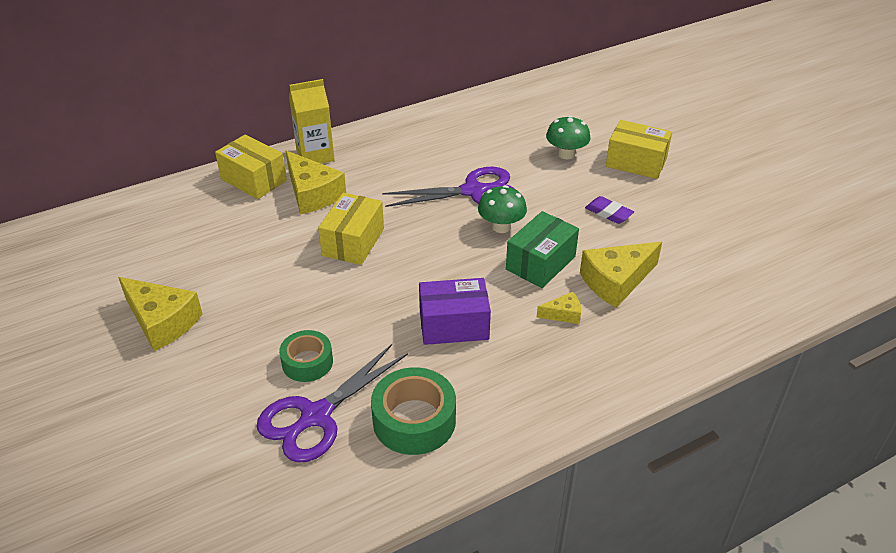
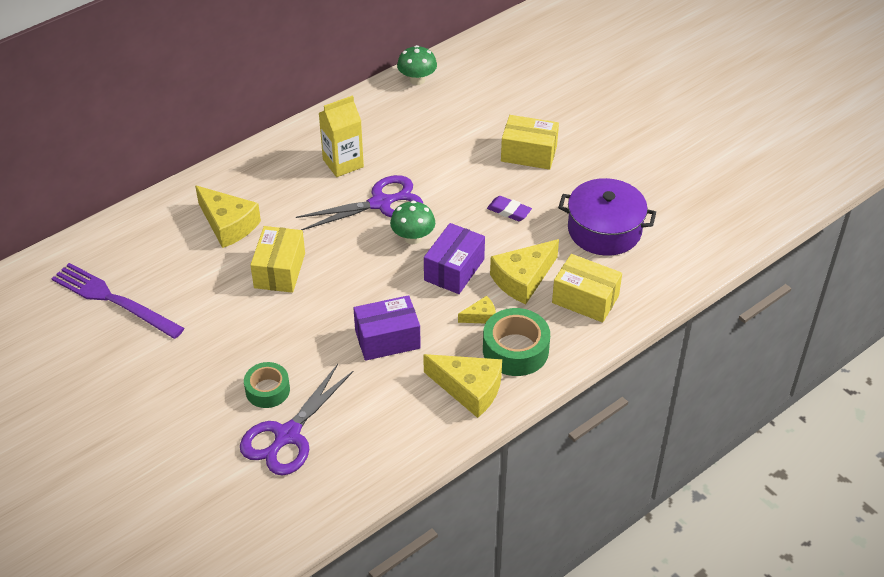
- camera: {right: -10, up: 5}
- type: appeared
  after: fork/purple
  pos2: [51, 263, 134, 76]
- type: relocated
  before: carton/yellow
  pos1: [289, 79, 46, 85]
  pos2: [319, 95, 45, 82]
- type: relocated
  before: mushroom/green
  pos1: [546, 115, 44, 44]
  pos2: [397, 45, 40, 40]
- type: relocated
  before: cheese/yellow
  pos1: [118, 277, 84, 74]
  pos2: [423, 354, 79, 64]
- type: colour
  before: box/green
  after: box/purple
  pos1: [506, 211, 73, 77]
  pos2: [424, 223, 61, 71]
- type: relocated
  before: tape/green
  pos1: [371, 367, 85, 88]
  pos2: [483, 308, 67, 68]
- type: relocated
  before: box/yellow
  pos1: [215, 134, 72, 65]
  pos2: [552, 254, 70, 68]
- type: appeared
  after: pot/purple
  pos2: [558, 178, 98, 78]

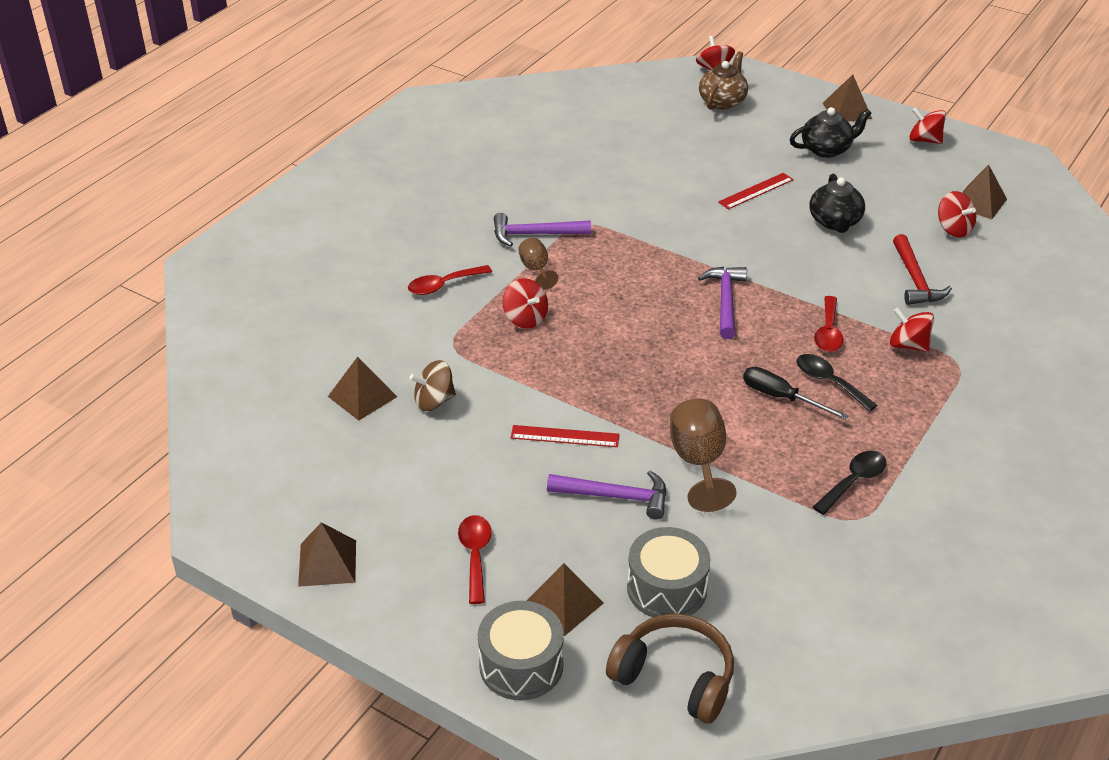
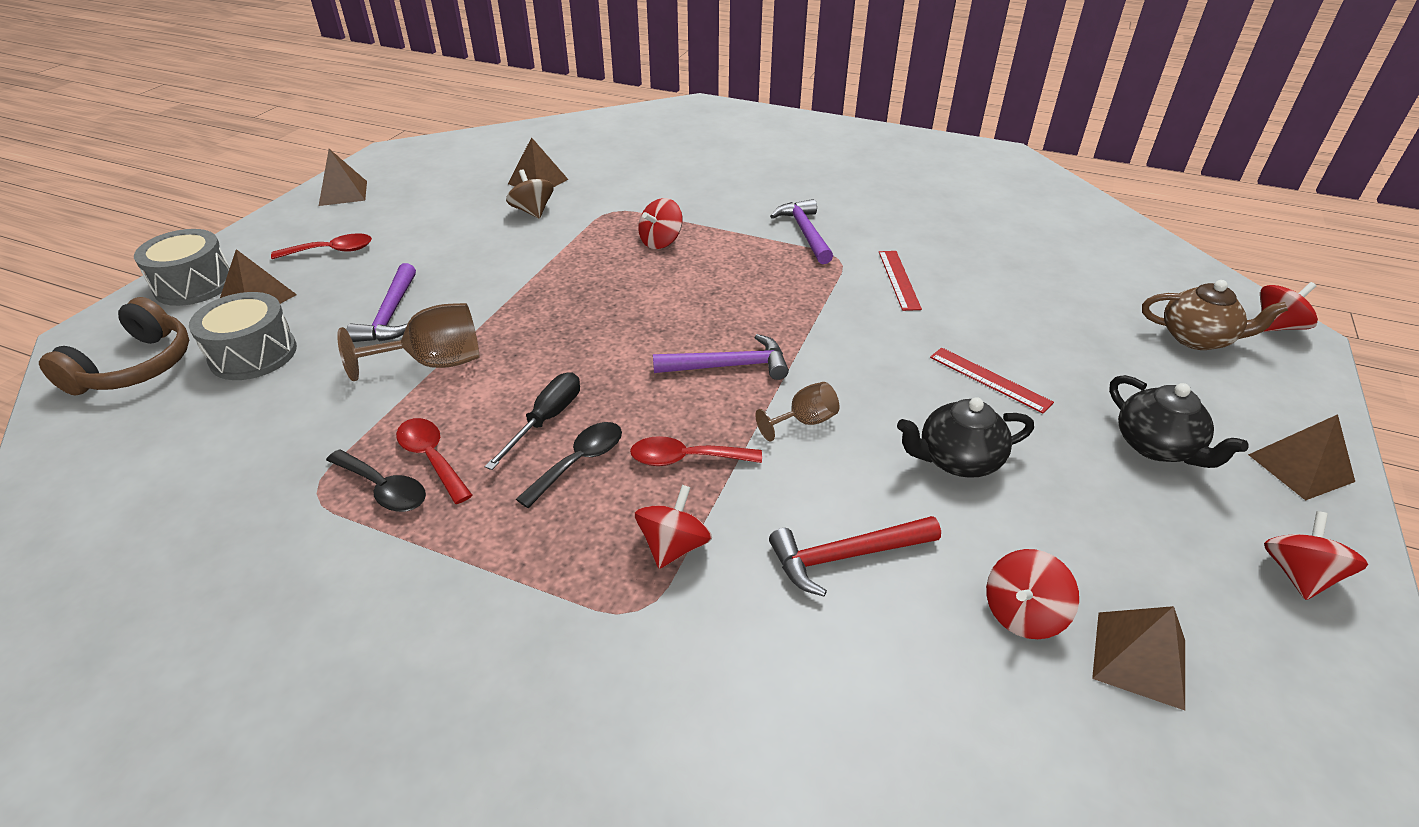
- camera: {right: 80, up: 0}
- type: relocated
  before: spoon/red
  pos1: [408, 265, 84, 30]
  pos2: [396, 418, 77, 86]
- type: relocated
  before: goblet/brown
  pos1: [518, 238, 40, 52]
  pos2: [755, 382, 85, 59]
- type: relocated
  before: ruler/red
  pos1: [511, 425, 109, 22]
  pos2: [879, 251, 43, 60]

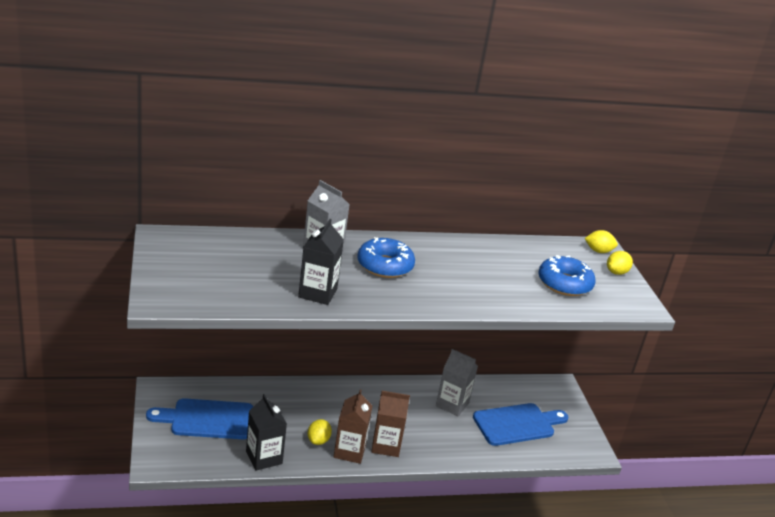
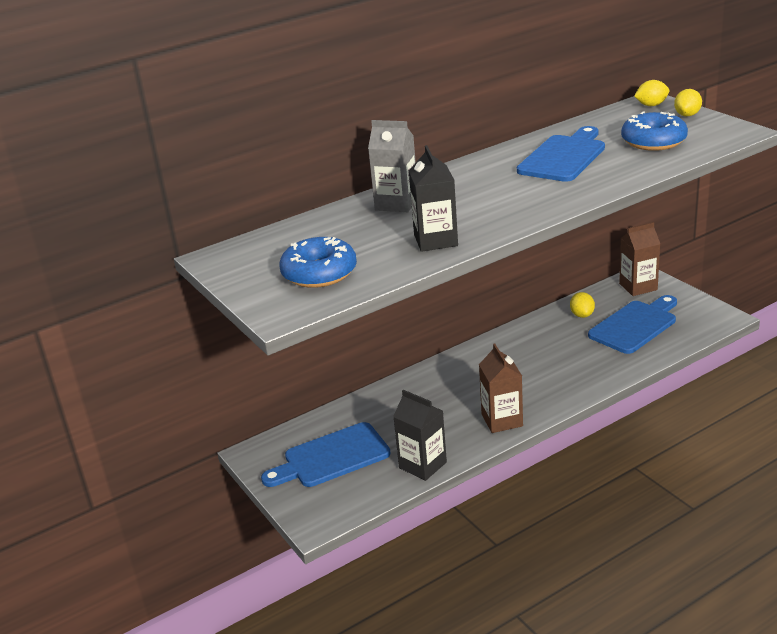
- camera: {right: -15, up: 0}
- type: relocated
  before: donut/blue
  pos1: [357, 237, 58, 41]
  pos2: [279, 237, 78, 51]
- type: appeared
  after: cutting board/blue
  pos2: [517, 126, 88, 56]
- type: relocated
  before: lemon/yellow
  pos1: [307, 419, 25, 26]
  pos2: [570, 292, 25, 26]
- type: relocated
  before: carton/brown
  pos1: [371, 391, 39, 66]
  pos2: [619, 222, 41, 74]
- type: missing
  before: carton/grey
  pos1: [436, 349, 42, 67]

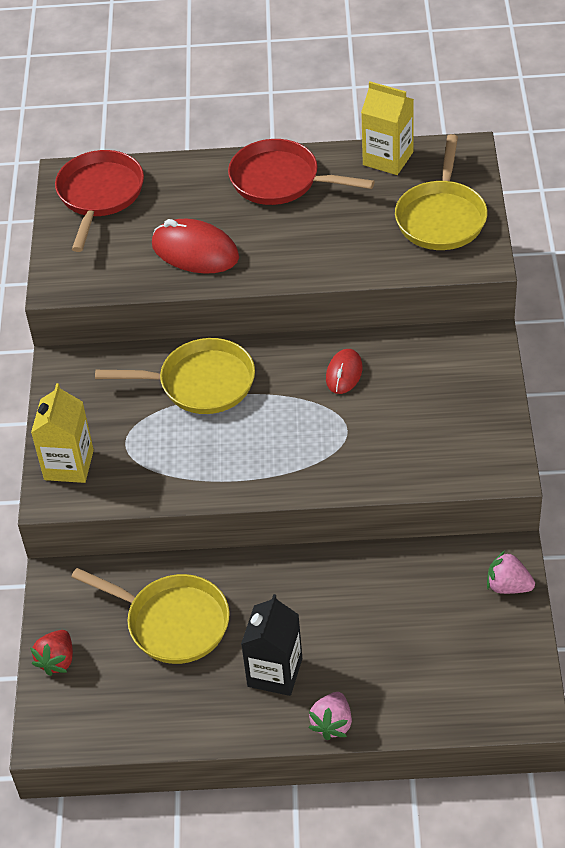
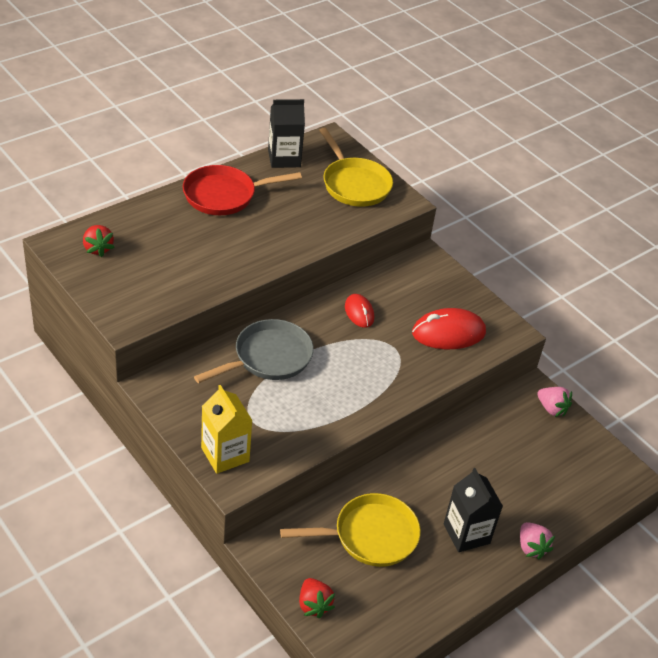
- camera: {right: -45, up: -5}
- type: exchanged
  before: pan/red
  after: strawberry/red
  pos1: [55, 150, 89, 102]
  pos2: [83, 225, 32, 32]
- type: colour
  before: pan/yellow
  after: pan/grey
  pos1: [95, 338, 160, 76]
  pos2: [194, 319, 120, 64]
- type: colour
  before: carton/yellow
  after: carton/black
  pos1: [361, 82, 53, 93]
  pos2: [268, 99, 37, 69]
- type: relocated
  before: mouse/red
  pos1: [152, 219, 87, 55]
  pos2: [412, 308, 74, 41]
- type: spun
  before: strawberry/pink
  pos1: [487, 551, 48, 43]
  pos2: [537, 387, 35, 30]
  turn: -120

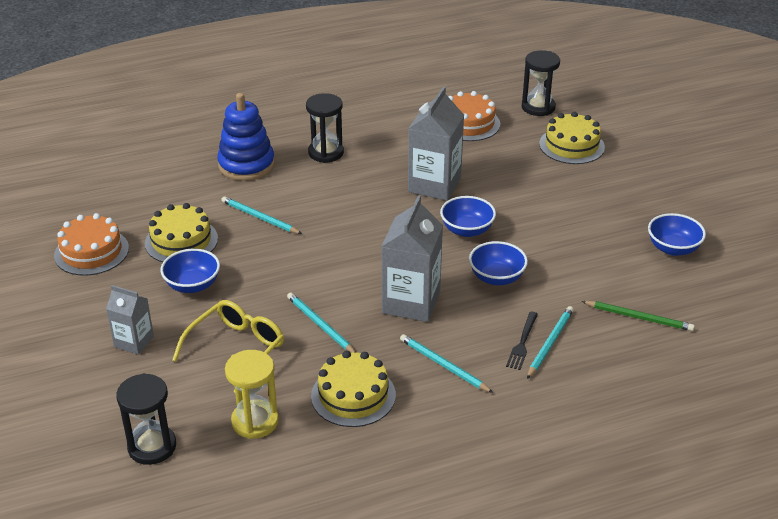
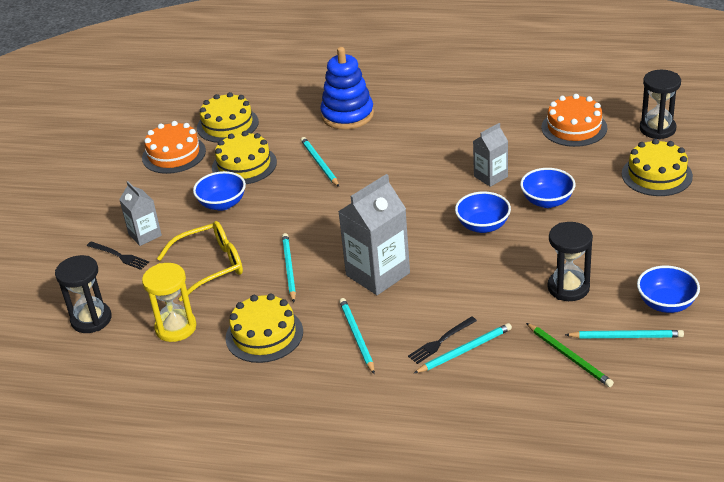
- camera: {right: 35, up: 0}
- type: appeared
  after: fork/black
  pos2: [87, 241, 62, 29]
- type: appeared
  after: cake/yellow
  pos2: [197, 92, 62, 51]
- type: size
  before: carton/grey
  pos1: [408, 86, 56, 115]
  pos2: [473, 123, 35, 64]
  scale: 0.58
- type: relocated
  before: bowl/blue
  pos1: [469, 241, 59, 44]
  pos2: [520, 168, 55, 40]
- type: relocated
  before: hourglass/black
  pos1: [306, 93, 38, 70]
  pos2: [548, 222, 45, 79]
- type: appeared
  after: pencil/turquoise
  pos2: [565, 330, 119, 8]

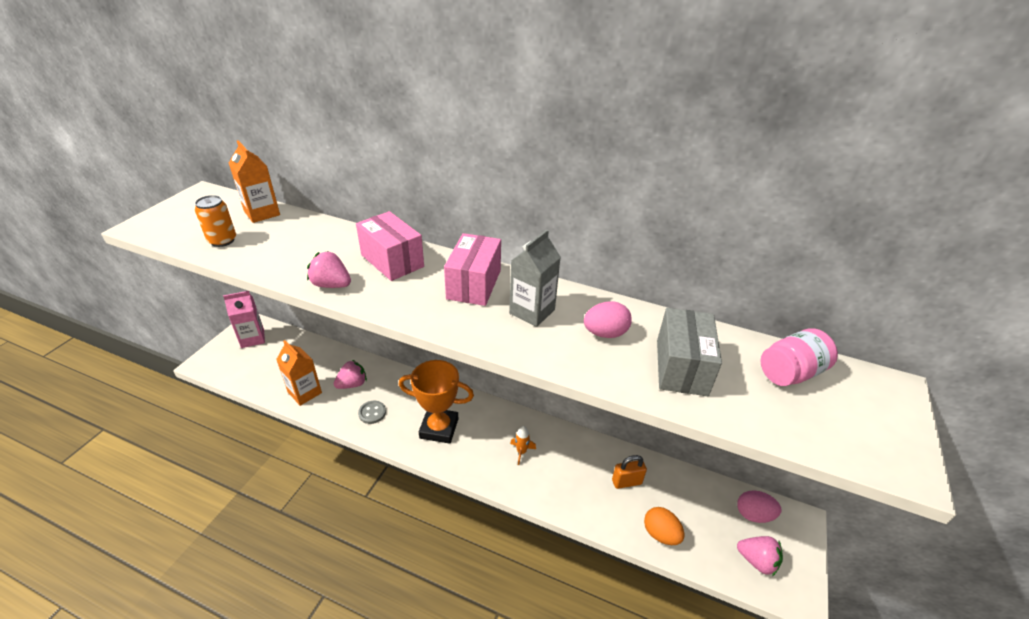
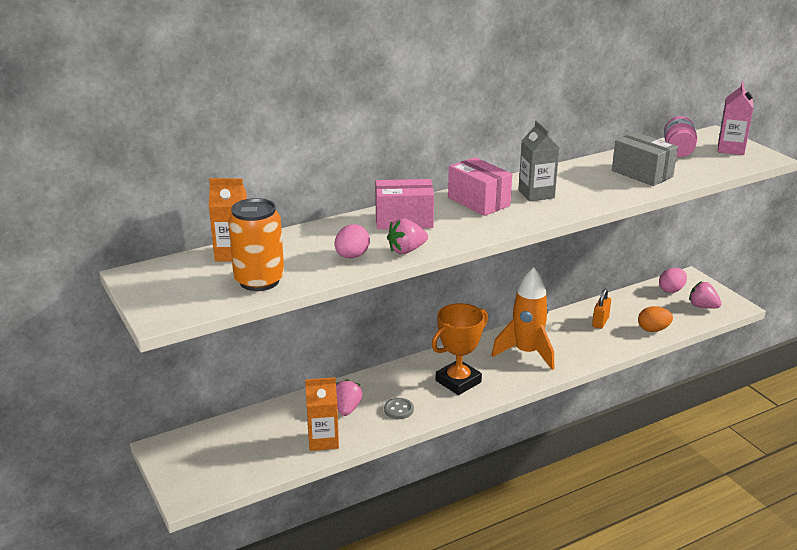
- camera: {right: -50, up: -10}
- type: size
  before: can/orange
  pos1: [195, 195, 41, 52]
  pos2: [228, 198, 56, 93]
  scale: 1.62
- type: relocated
  before: egg/pink
  pos1: [584, 301, 48, 37]
  pos2: [335, 224, 35, 34]
- type: size
  before: rocket/orange
  pos1: [510, 426, 26, 39]
  pos2: [491, 267, 63, 103]
  scale: 2.47
- type: spun
  before: strawberry/pink
  pos1: [737, 536, 46, 40]
  pos2: [689, 281, 33, 27]
  turn: -120
- type: relocated
  before: carton/pink
  pos1: [223, 291, 42, 57]
  pos2: [718, 82, 35, 73]

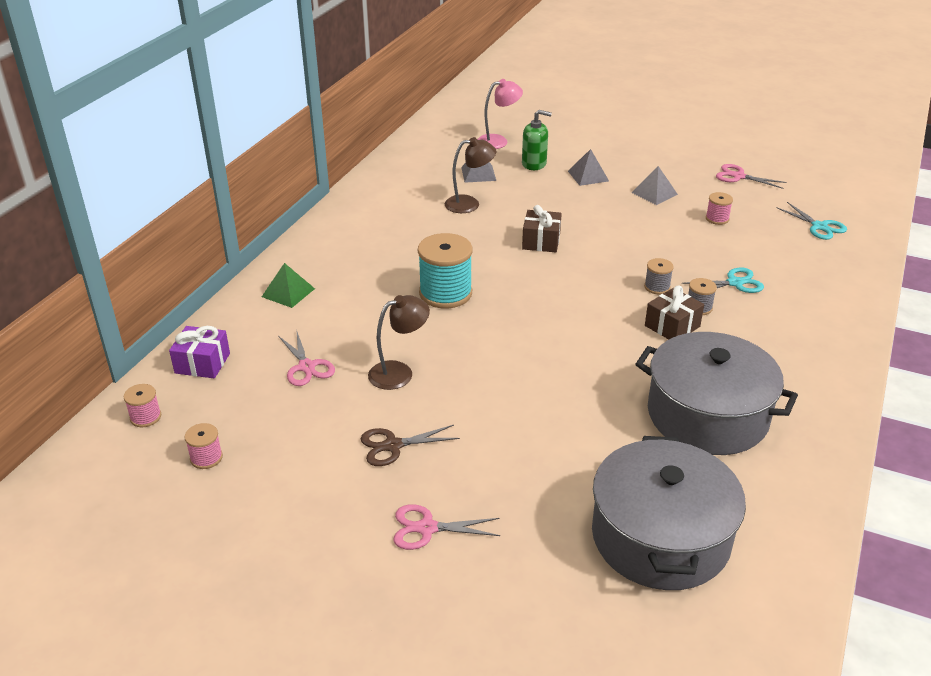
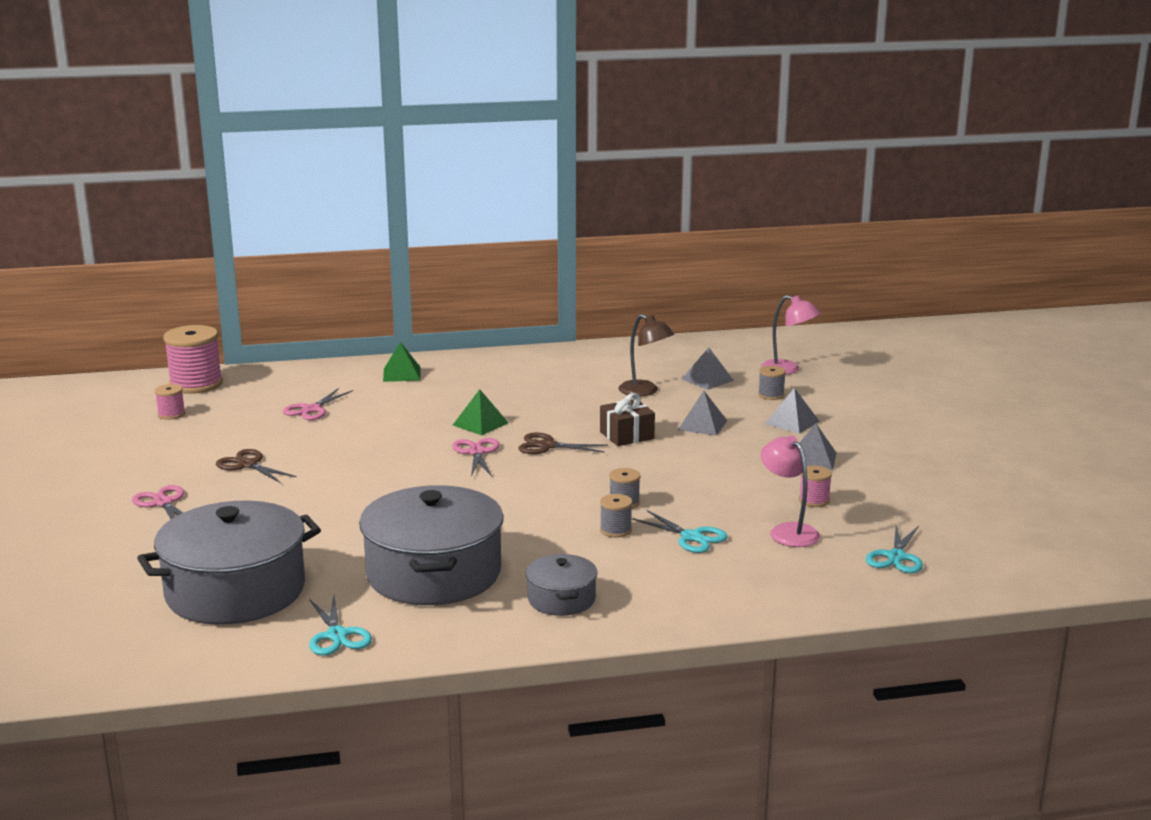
- camera: {right: 55, up: -15}
- type: size
  before: spool/pink
  pos1: [123, 384, 38, 43]
  pos2: [163, 325, 60, 69]
  scale: 2.04
- type: appeared
  after: scissors/turquoise
  pos2: [309, 596, 63, 59]
- type: relocated
  before: scissors/pink
  pos1: [716, 164, 71, 25]
  pos2: [452, 438, 48, 39]
- type: exchanged
  before: spool/turquoise
  after: pyramid/green
  pos1: [418, 233, 55, 76]
  pos2: [453, 389, 56, 46]
- type: appeared
  after: scissors/brown
  pos2: [518, 432, 90, 22]
- type: appeared
  after: pot/grey
  pos2: [526, 554, 71, 62]
- type: appeared
  after: pyramid/grey
  pos2: [678, 391, 49, 45]
- type: exchanged
  before: soap dispenser/green
  after: spool/grey
  pos1: [522, 110, 30, 60]
  pos2: [758, 366, 28, 34]
- type: appeared
  after: lamp/pink
  pos2: [761, 435, 59, 112]
- type: missing
  before: gift/purple
  pos1: [169, 326, 61, 52]
- type: missing
  before: lamp/brown
  pos1: [368, 295, 62, 95]
- type: missing
  before: gift/brown
  pos1: [645, 286, 59, 53]

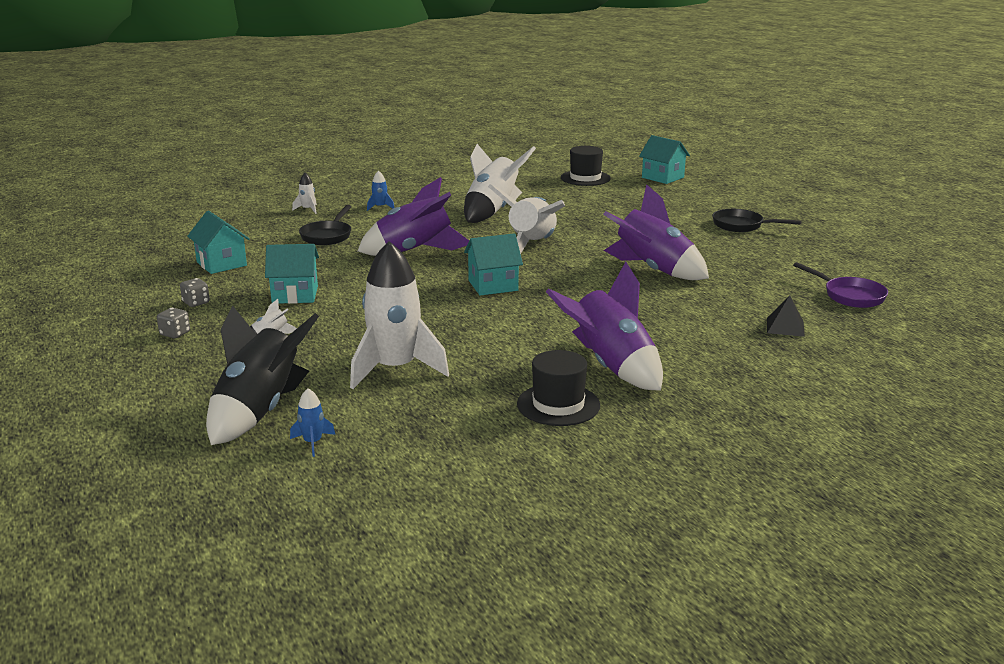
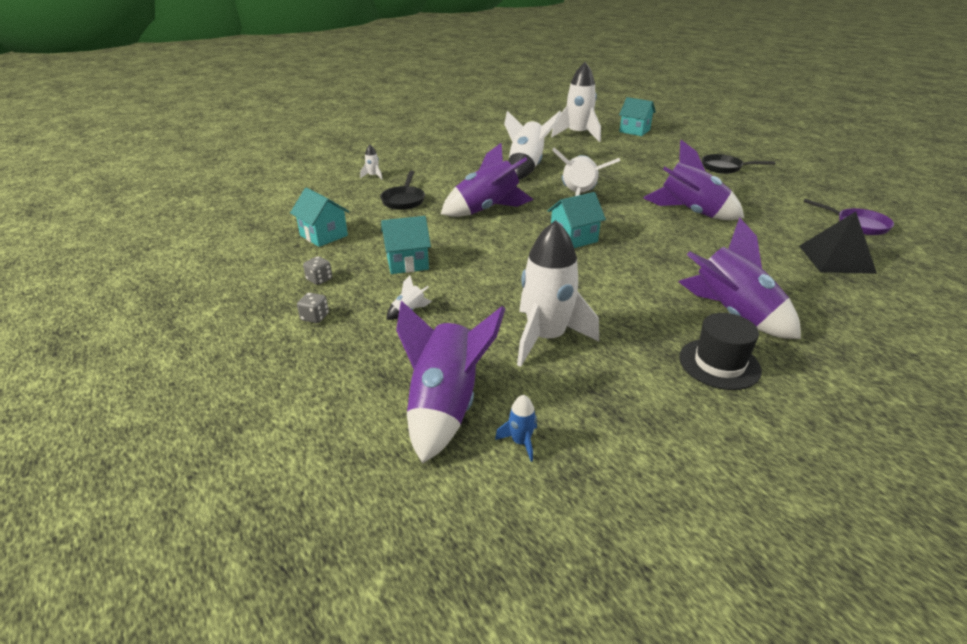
- camera: {right: -10, up: 10}
- type: colour
  before: rocket/black
  after: rocket/purple
  pos1: [206, 305, 113, 140]
  pos2: [396, 301, 109, 163]
- type: exchanged
  before: hat/black
  after: rocket/white
  pos1: [561, 146, 50, 40]
  pos2: [551, 62, 50, 80]
- type: size
  before: pyramid/black
  pos1: [767, 295, 38, 42]
  pos2: [799, 212, 78, 62]
  scale: 1.76
- type: missing
  before: rocket/blue
  pos1: [367, 170, 27, 41]

